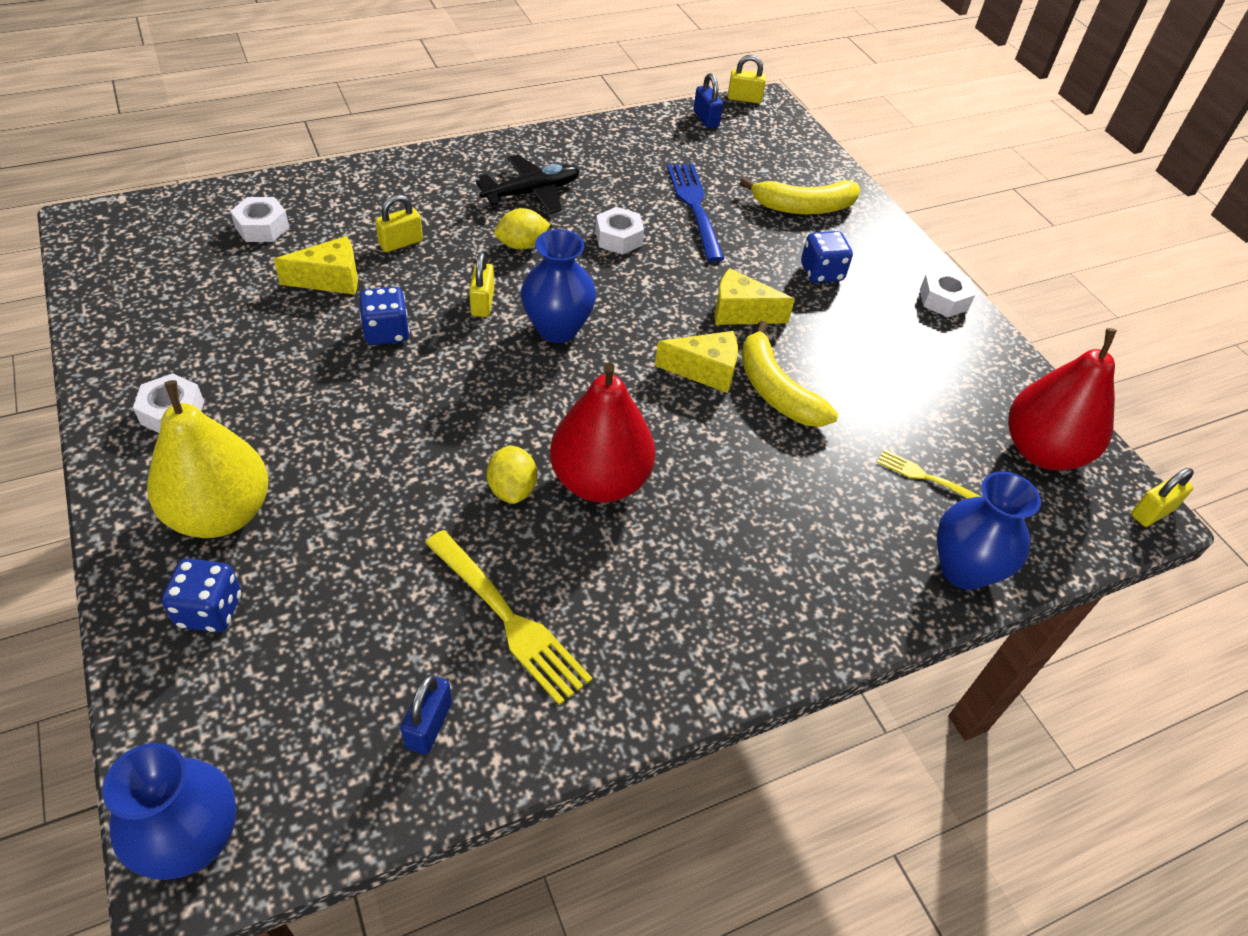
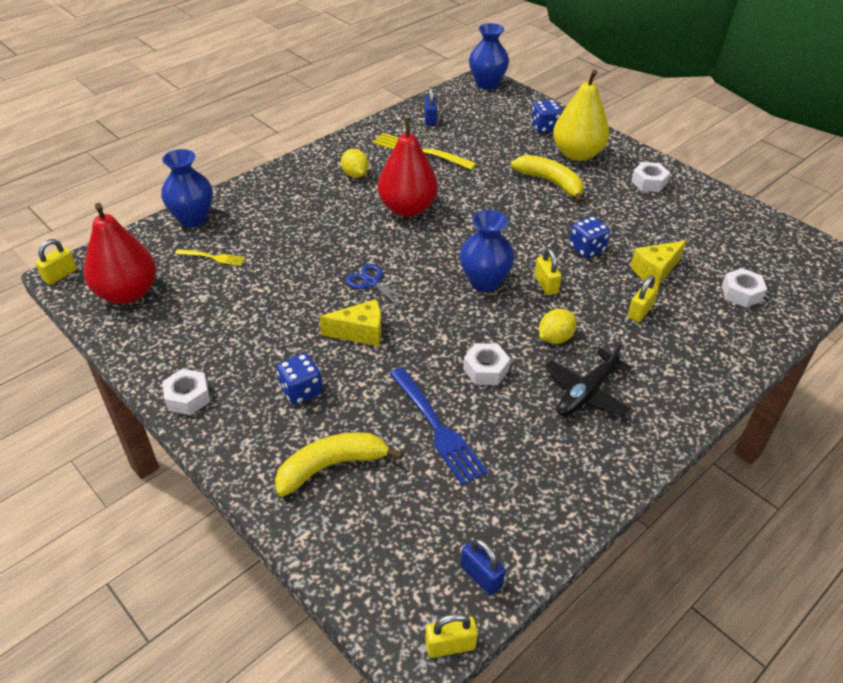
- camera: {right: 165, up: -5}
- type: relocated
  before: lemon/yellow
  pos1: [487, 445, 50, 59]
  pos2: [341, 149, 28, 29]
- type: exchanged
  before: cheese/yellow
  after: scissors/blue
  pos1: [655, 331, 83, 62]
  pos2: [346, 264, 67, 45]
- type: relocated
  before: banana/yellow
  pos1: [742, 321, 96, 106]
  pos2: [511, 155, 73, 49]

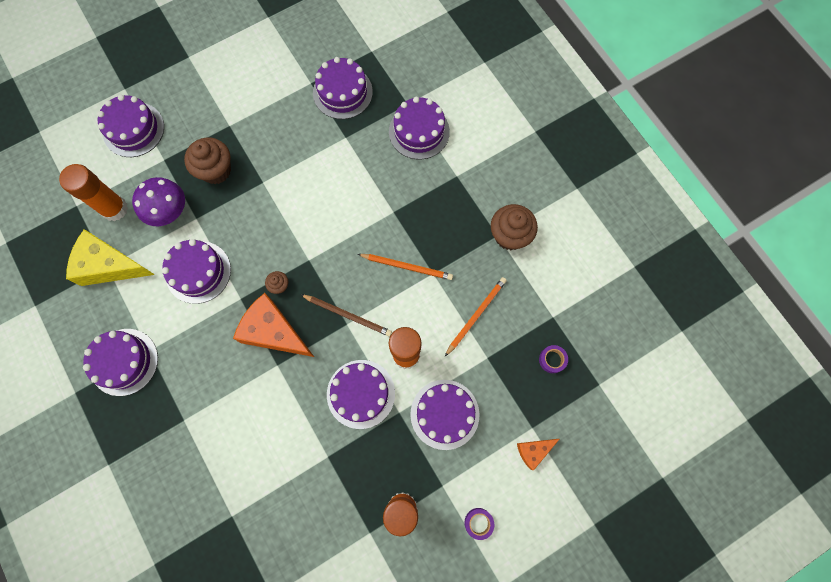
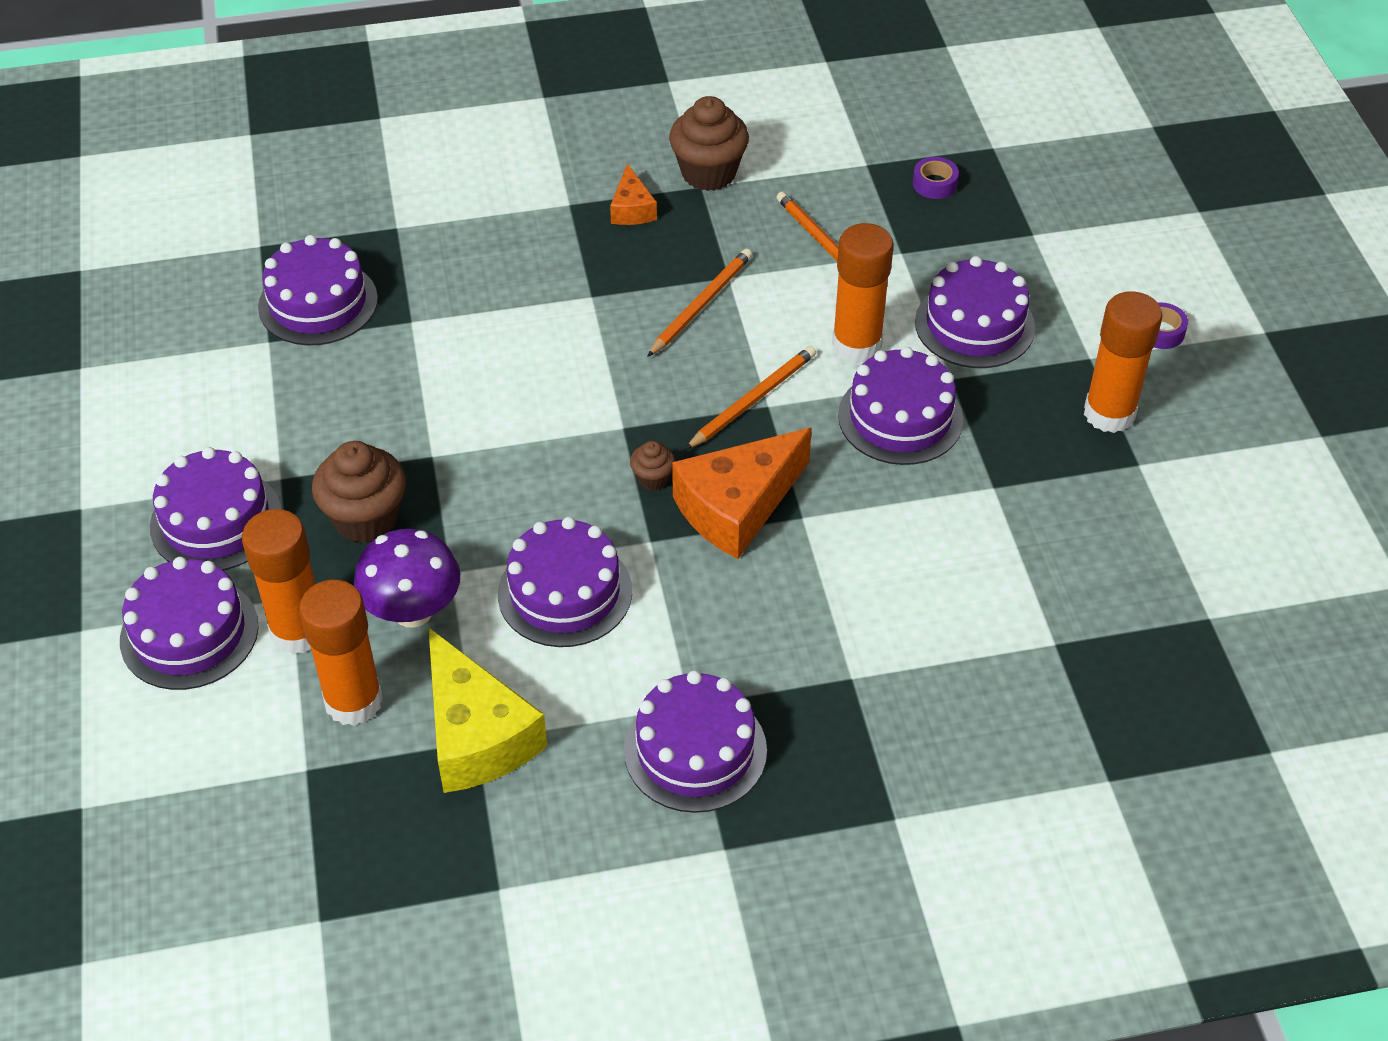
- camera: {right: -70, up: -25}
- type: relocated
  before: cake/purple
  pos1: [389, 97, 61, 63]
  pos2: [150, 447, 132, 124]
- type: appeared
  after: glue stick/orange
  pos2: [242, 509, 73, 145]
- type: spun
  before: cheese/yellow
  pos1: [66, 229, 89, 57]
  pos2: [428, 627, 119, 166]
  turn: -60
- type: relocated
  before: cheese/orange
  pos1: [517, 439, 42, 31]
  pos2: [610, 163, 47, 62]
- type: colour
  before: pencil/brown
  after: pencil/orange
  pos1: [300, 294, 92, 43]
  pos2: [685, 346, 131, 104]

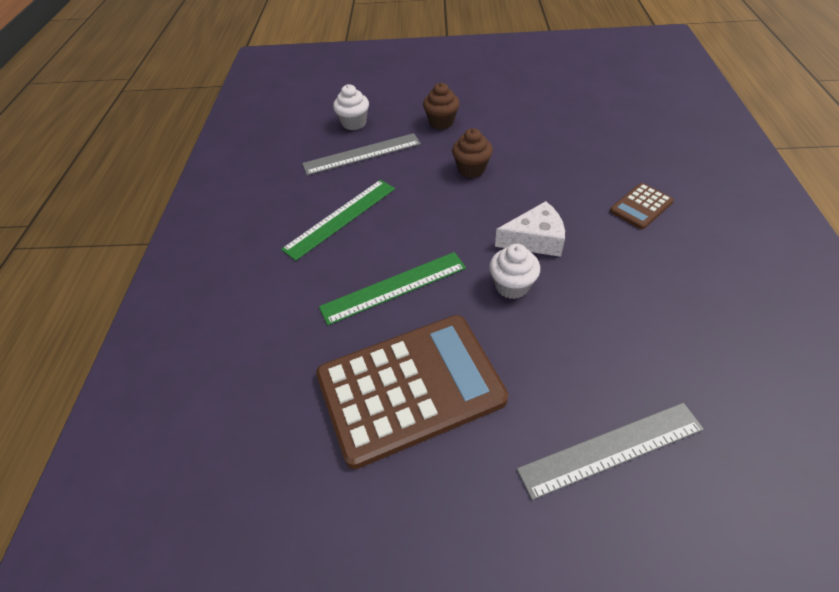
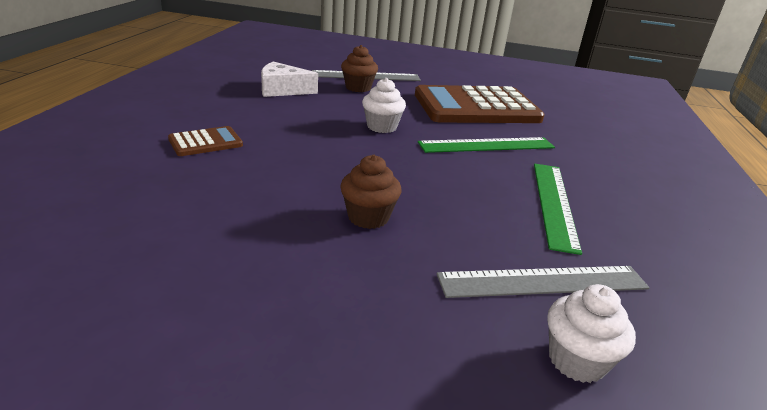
- camera: {right: -175, up: -20}
- type: relocated
  before: cheese/white
  pos1: [495, 201, 70, 56]
  pos2: [261, 61, 57, 36]
- type: relocated
  before: cupcake/brown
  pos1: [423, 83, 37, 46]
  pos2: [341, 45, 37, 47]
- type: spun
  before: ruler/green
  pos1: [281, 180, 114, 81]
  pos2: [534, 164, 48, 91]
  turn: -45

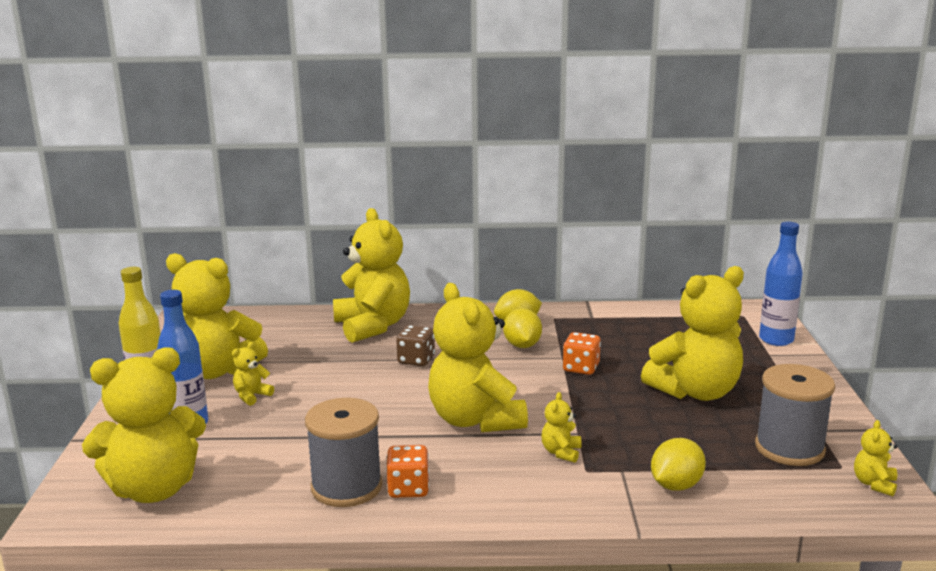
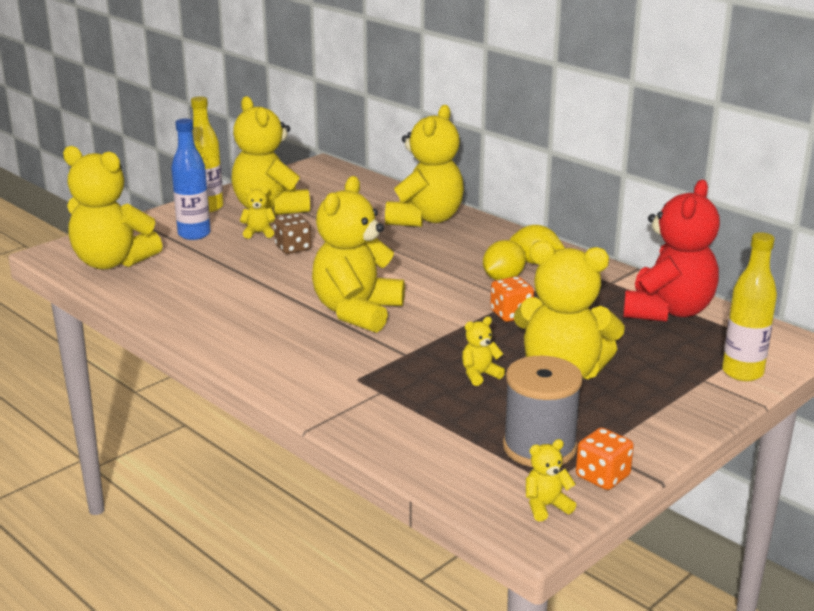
- camera: {right: 45, up: 5}
- type: relocated
  before: dice/brown
  pos1: [396, 325, 39, 41]
  pos2: [274, 214, 38, 40]
- type: relocated
  before: teddy bear/yellow
  pos1: [541, 392, 40, 71]
  pos2: [462, 317, 43, 69]
- type: relocated
  before: dice/orange
  pos1: [386, 445, 43, 53]
  pos2: [576, 427, 58, 63]
- type: appeared
  after: teddy bear/red
  pos2: [623, 180, 97, 142]
- type: colour
  before: bottle/blue
  after: bottle/yellow
  pos1: [759, 222, 44, 124]
  pos2: [722, 232, 55, 149]
- type: missing
  before: spool/grey
  pos1: [305, 398, 78, 109]
- type: missing
  before: lemon/yellow
  pos1: [651, 438, 55, 53]

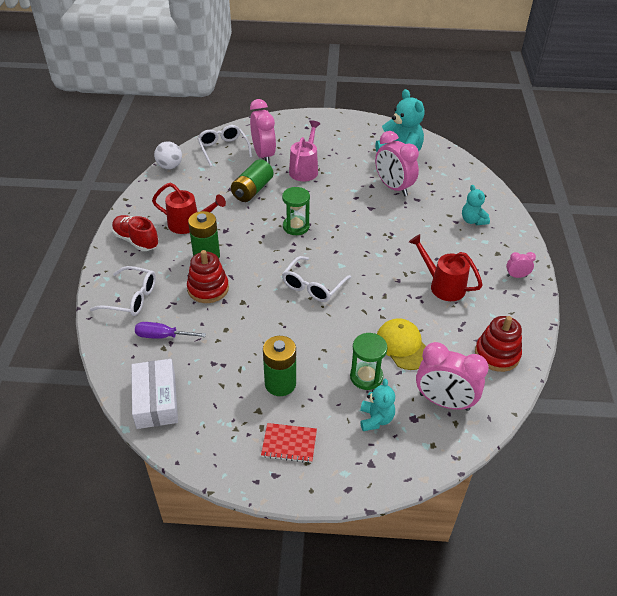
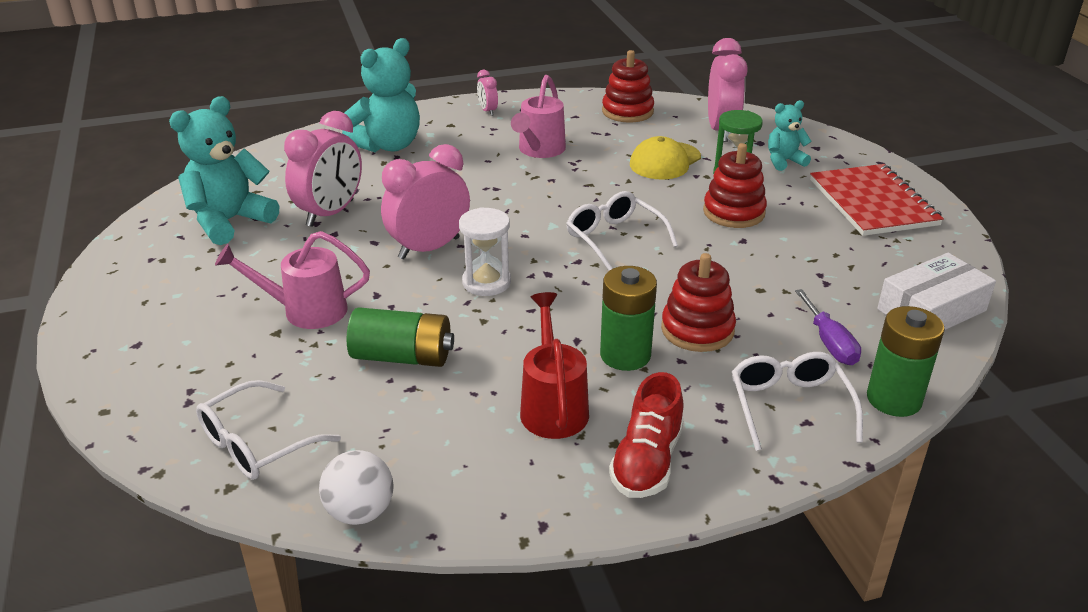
- camera: {right: -110, up: -10}
- type: size
  before: teddy bear/turquoise
  pos1: [462, 185, 28, 40]
  pos2: [342, 38, 78, 114]
  scale: 1.82
- type: relocated
  before: clock/pink
  pos1: [250, 99, 26, 65]
  pos2: [381, 144, 89, 115]
- type: colour
  before: hourglass/green
  after: hourglass/white
  pos1: [282, 187, 28, 48]
  pos2: [459, 207, 52, 89]
- type: colour
  before: watering can/red
  after: watering can/pink
  pos1: [409, 234, 74, 67]
  pos2: [511, 75, 55, 83]
- type: spun
  before: glasses/white
  pos1: [282, 256, 69, 46]
  pos2: [566, 191, 112, 80]
  turn: -135
- type: appeared
  after: stacking toy/red
  pos2: [703, 143, 64, 85]
- type: size
  before: notebook/red
  pos1: [261, 423, 56, 40]
  pos2: [810, 164, 134, 72]
  scale: 1.85
- type: relocated
  before: battery/green
  pos1: [263, 336, 33, 60]
  pos2: [867, 306, 78, 111]

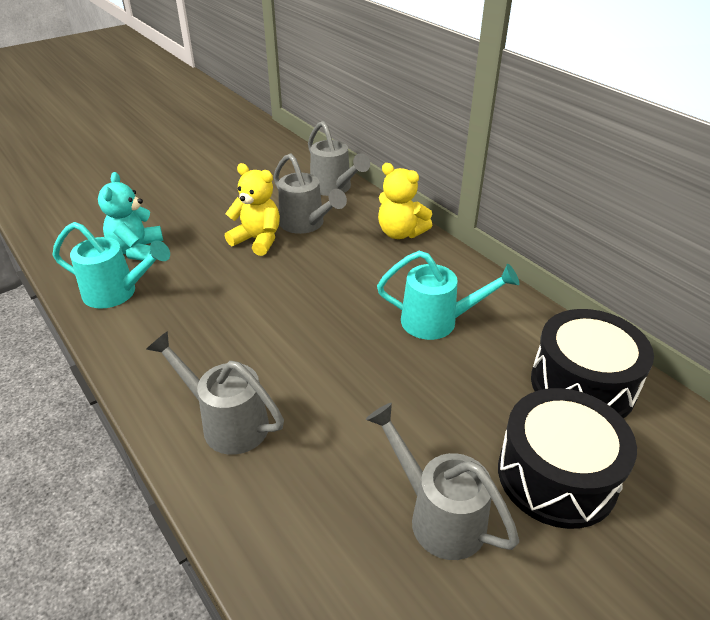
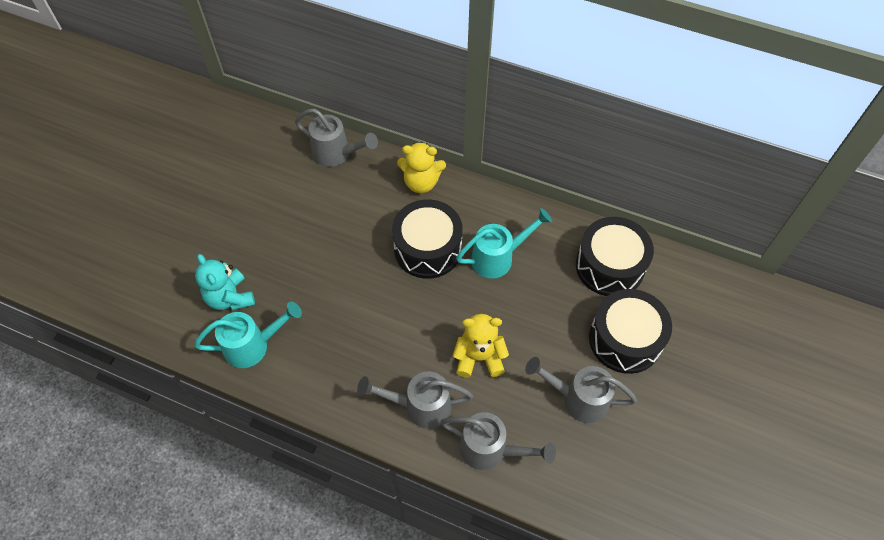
- camera: {right: -30, up: 20}
- type: appeared
  after: drum/black
  pos2: [392, 199, 71, 80]
- type: relocated
  before: watering can/grey
  pos1: [274, 153, 73, 81]
  pos2: [441, 412, 115, 58]
- type: relocated
  before: teddy bear/yellow
  pos1: [225, 163, 55, 93]
  pos2: [453, 314, 56, 64]

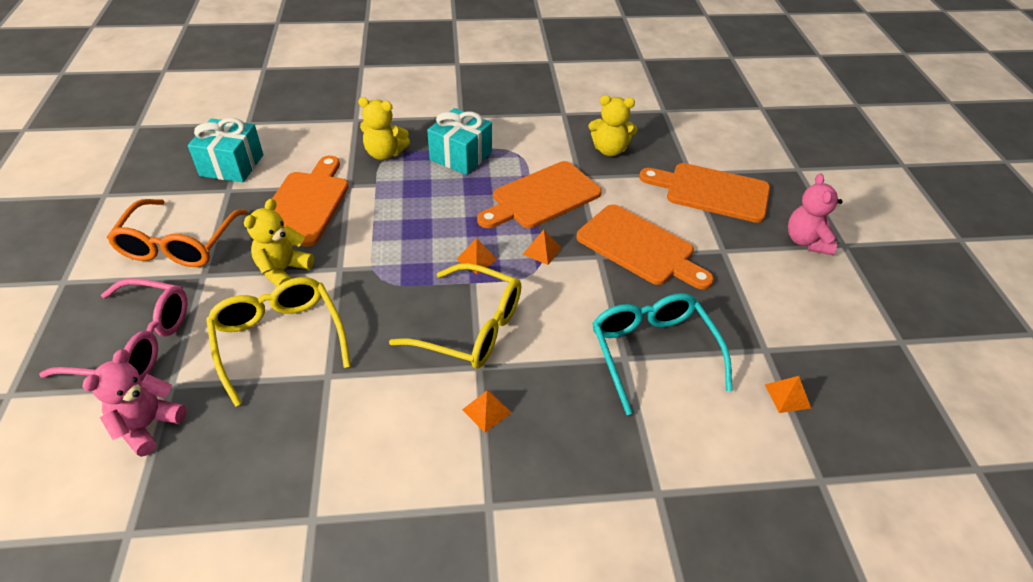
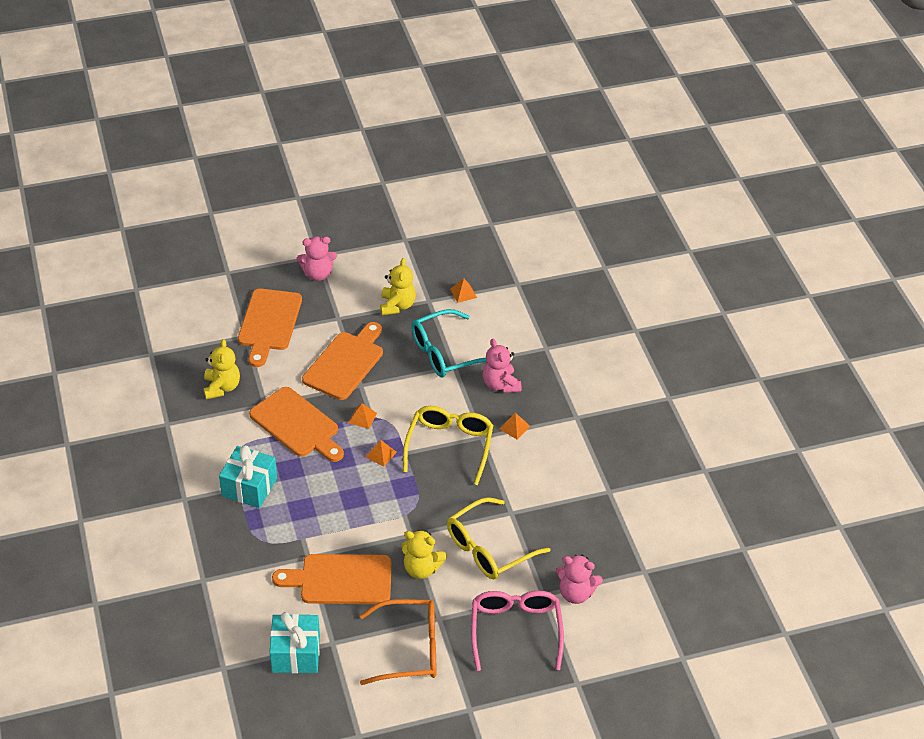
- camera: {right: -100, up: 0}
- type: relocated
  before: teddy bear/yellow
  pos1: [358, 97, 52, 63]
  pos2: [380, 258, 36, 57]
- type: appeared
  after: teddy bear/pink
  pos2: [482, 339, 40, 54]

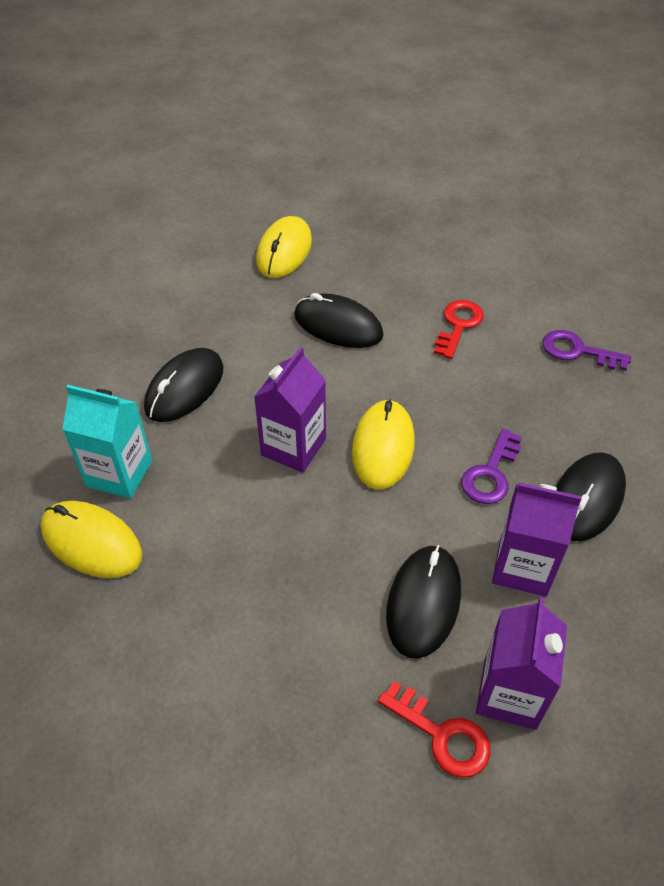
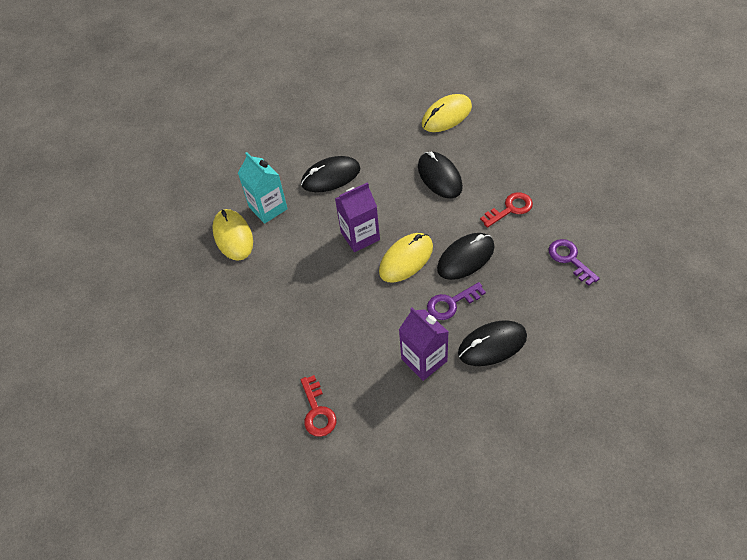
- camera: {right: 40, up: 5}
- type: relocated
  before: mouse/black
  pos1: [386, 545, 75, 114]
  pos2: [437, 233, 57, 47]
- type: missing
  before: carton/purple
  pos1: [476, 597, 91, 133]

